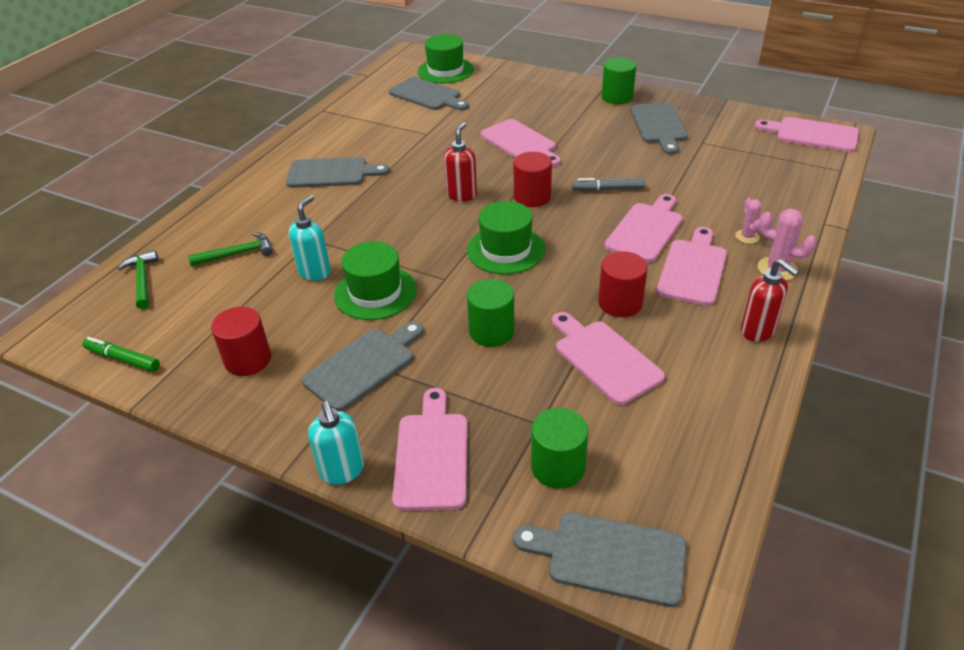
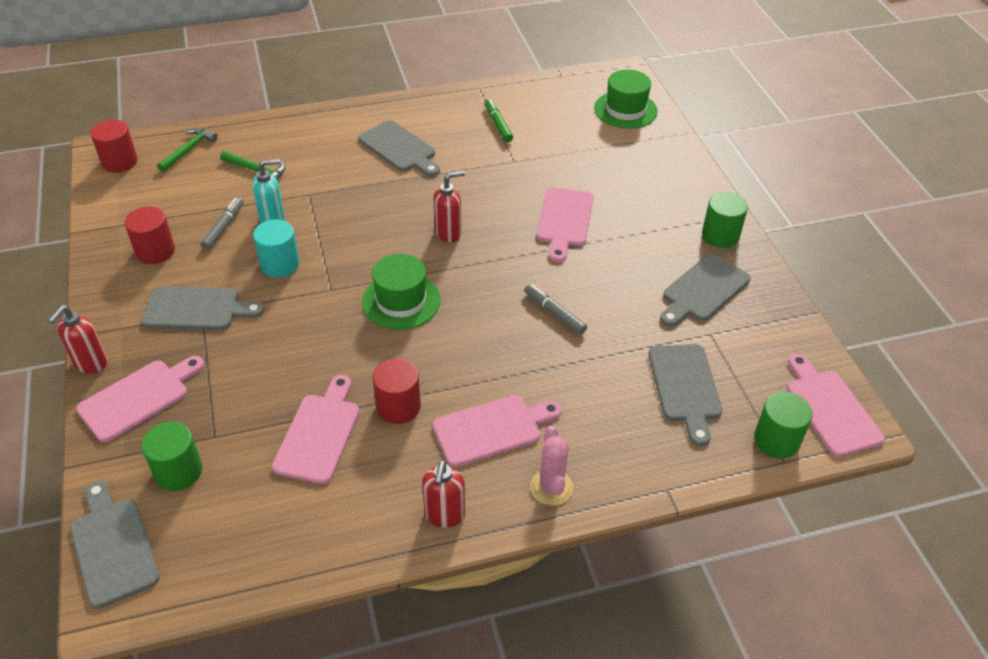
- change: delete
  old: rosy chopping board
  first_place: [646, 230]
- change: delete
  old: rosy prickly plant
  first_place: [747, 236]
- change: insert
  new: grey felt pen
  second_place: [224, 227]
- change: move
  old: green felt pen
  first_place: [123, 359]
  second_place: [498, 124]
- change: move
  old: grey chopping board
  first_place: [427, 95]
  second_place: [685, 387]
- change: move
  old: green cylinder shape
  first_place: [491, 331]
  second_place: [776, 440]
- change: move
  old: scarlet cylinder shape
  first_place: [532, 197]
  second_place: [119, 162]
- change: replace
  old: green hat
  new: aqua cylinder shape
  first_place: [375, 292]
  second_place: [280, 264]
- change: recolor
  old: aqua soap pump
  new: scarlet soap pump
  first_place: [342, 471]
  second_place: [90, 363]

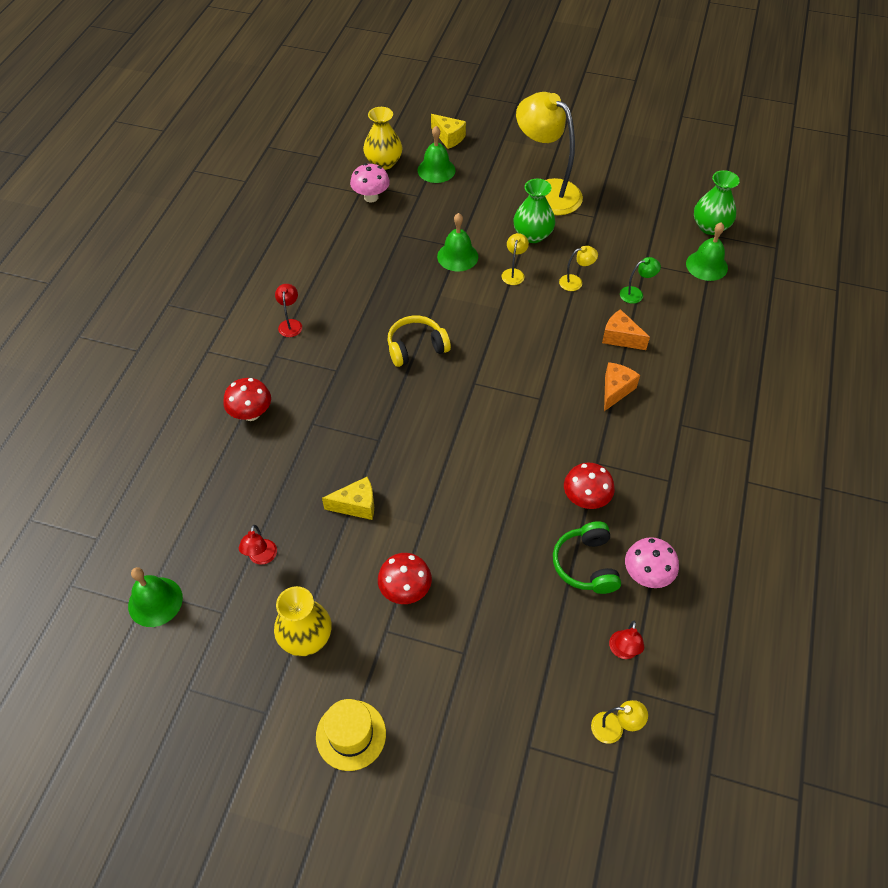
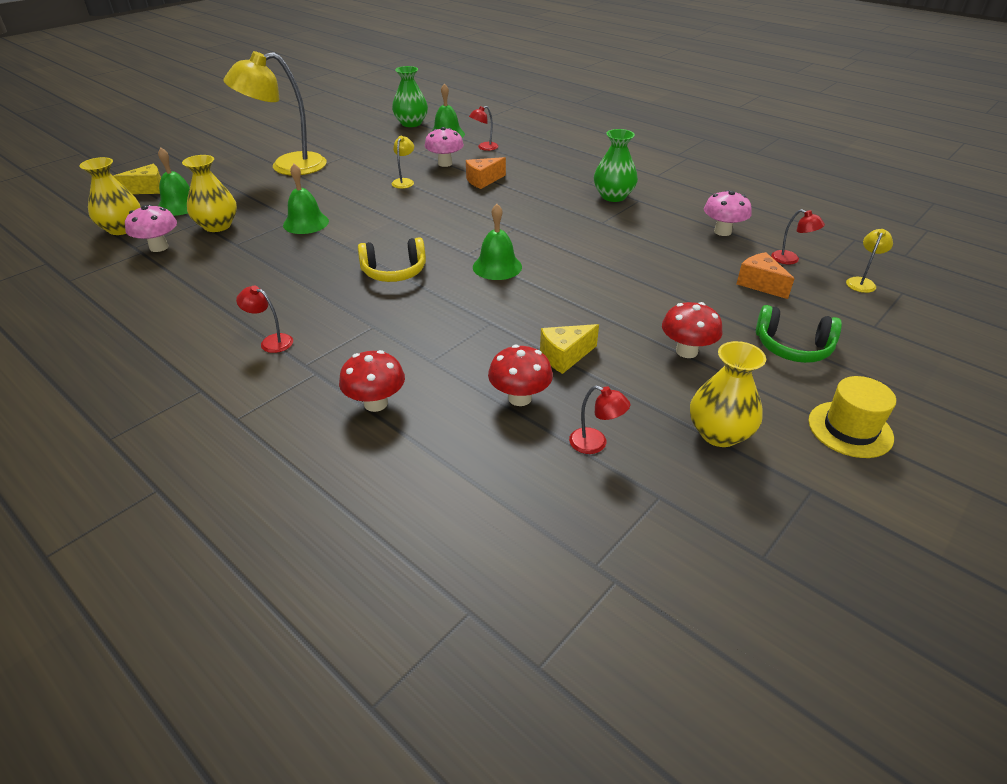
- change: delete
  old: bright yellow lamp
  first_place: [514, 273]
- change: insert
  new: bright yellow tall vase
  second_place: [217, 226]
- change: insert
  new: scarlet lamp
  second_place: [484, 147]
- change: move
  old: green hand bell
  first_place: [155, 601]
  second_place: [497, 267]
- change: move
  old: green tall vase
  first_place: [532, 235]
  second_place: [613, 196]
- change: move
  old: green over-ear headphones
  first_place: [586, 564]
  second_place: [792, 347]
- change: move
  old: scarlet toadstool
  first_place: [585, 499]
  second_place: [520, 398]
- change: move
  old: bright orange cheese
  first_place: [615, 390]
  second_place: [760, 284]
- change: replace
  old: green lamp
  new: rosy toadstool
  first_place: [636, 294]
  second_place: [445, 163]
- change: rotate
  old: bright yellow cheese
  first_place: [356, 505]
  second_place: [565, 356]
  degrees: -135
- change: rotate
  old: bright yellow over-ear headphones
  first_place: [416, 348]
  second_place: [394, 272]
  degrees: -105

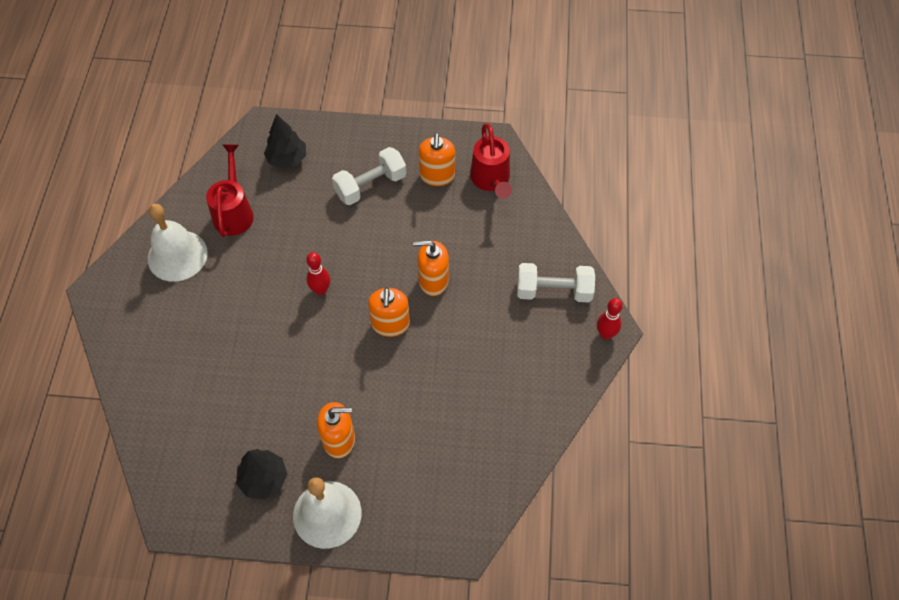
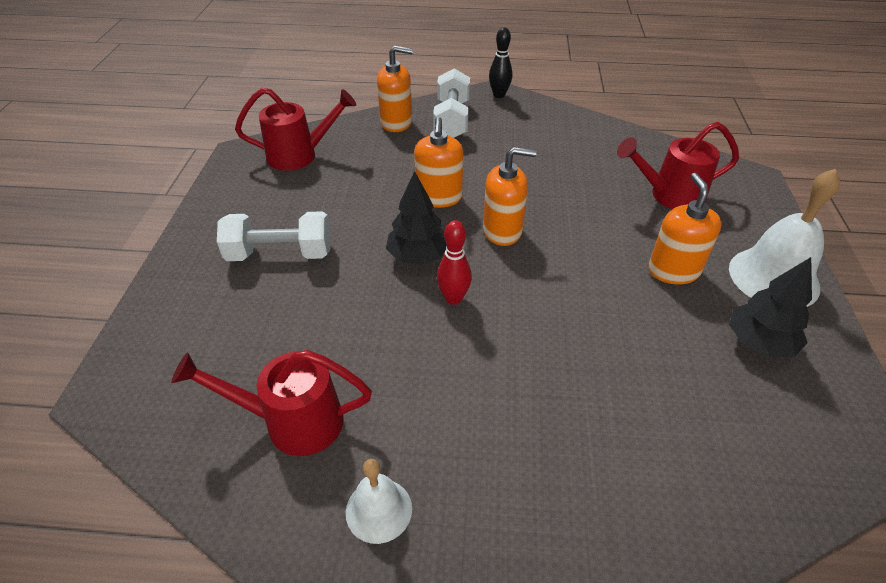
- change: insert
  new: scarlet watering pot
  second_place: [670, 195]
- change: move
  old: jet-black tree
  first_place: [287, 159]
  second_place: [418, 256]
- change: move
  old: bright orange soap pump
  first_place: [437, 176]
  second_place: [396, 123]
- change: recolor
  old: scarlet skittle
  new: jet-black skittle
  first_place: [605, 334]
  second_place: [499, 95]
- change: rotate
  old: white free weight
  first_place: [370, 185]
  second_place: [280, 254]
  degrees: -60
- change: resize
  old: white hand bell
  first_place: [177, 255]
  second_place: [378, 510]
  factor: 0.56

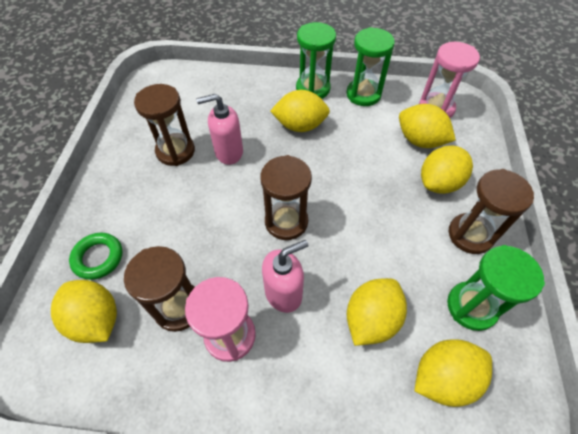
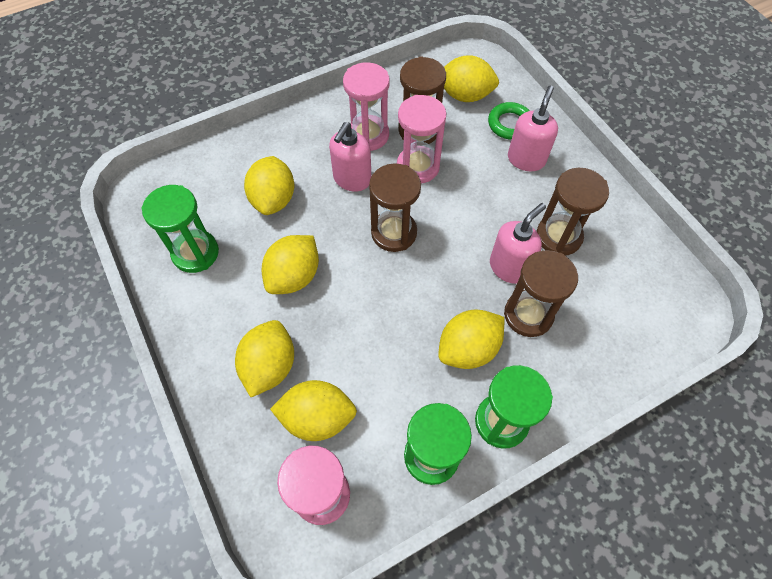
- change: insert
  new: rosy sand timer
  second_place: [418, 167]
- change: insert
  new: rosy soap pump
  second_place: [526, 159]
- change: move
  old: bright yellow citrus fruit
  first_place: [443, 377]
  second_place: [294, 276]
- change: move
  old: russet sand timer
  first_place: [470, 235]
  second_place: [528, 315]

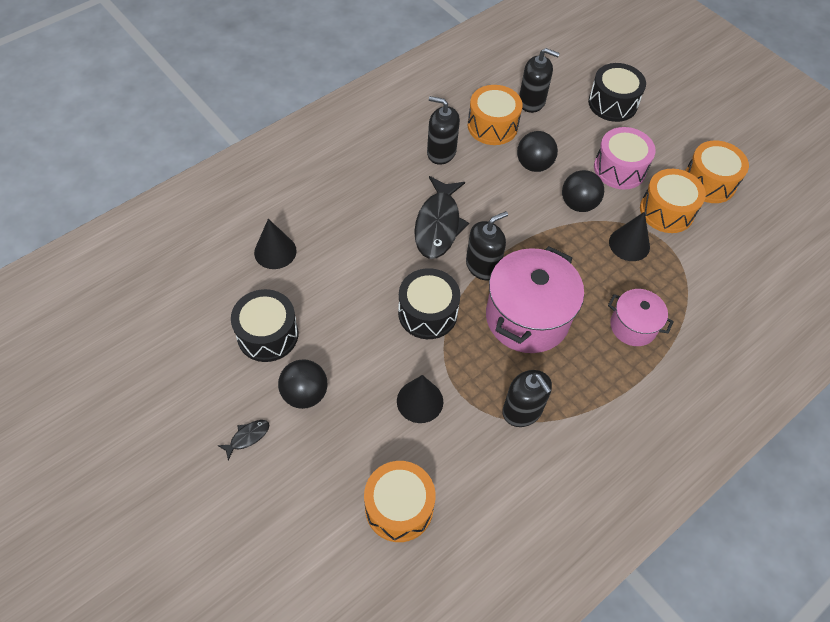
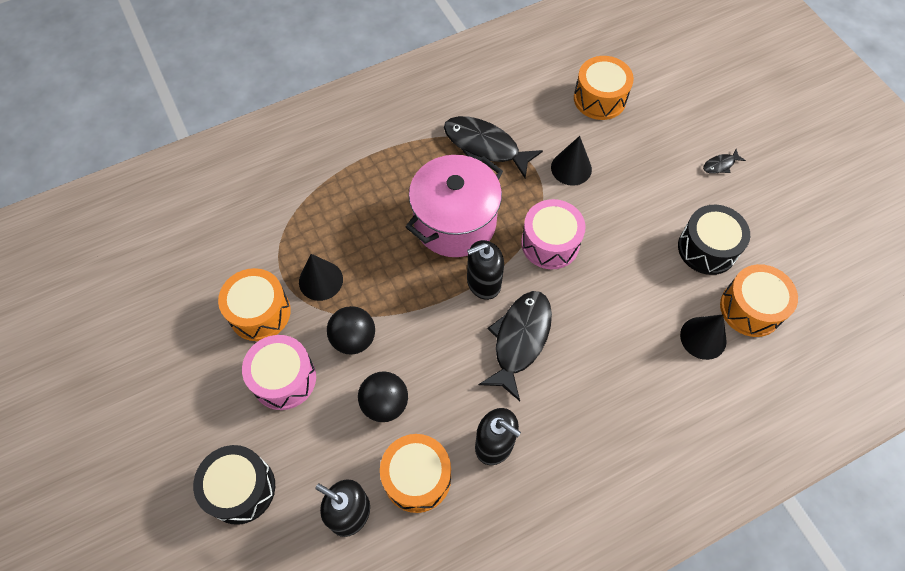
- change: delete
  old: jet-black ball
  first_place: [305, 394]
- change: delete
  old: rosy stockpot
  first_place: [633, 326]
- change: move
  old: bright orange snare drum
  first_place: [709, 182]
  second_place: [750, 308]
- change: replace
  old: jet-black soap pump
  new: jet-black toy fish
  first_place: [522, 411]
  second_place: [485, 146]
- change: recolor
  old: jet-black snare drum
  new: rosy snare drum
  first_place: [427, 313]
  second_place: [550, 243]

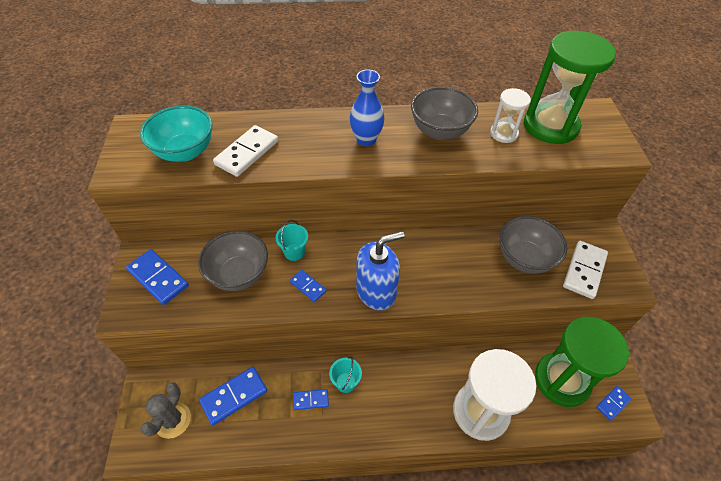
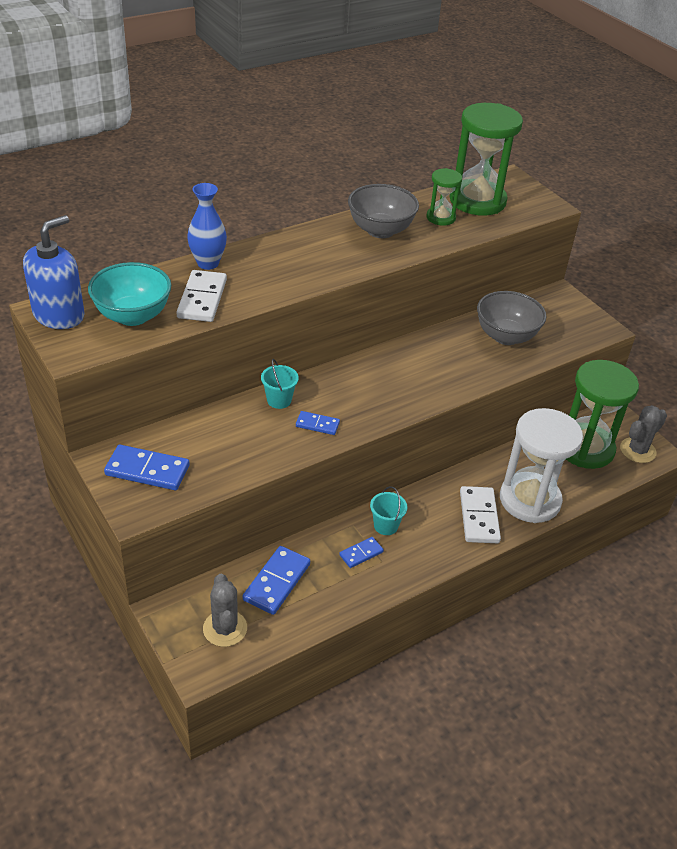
- change: delete
  old: grey serving bowl
  first_place: [239, 274]
- change: move
  old: cobalt tall vase
  first_place: [366, 140]
  second_place: [208, 263]
- change: move
  old: cobalt soap pump
  first_place: [376, 291]
  second_place: [59, 315]
- change: move
  old: white domino piece
  first_place: [584, 270]
  second_place: [479, 517]
- change: replace
  old: cobalt domino piece
  new: grey prickly plant
  first_place: [613, 403]
  second_place: [637, 450]
- change: recolor
  old: white sand timer
  new: green sand timer
  first_place: [503, 133]
  second_place: [440, 218]

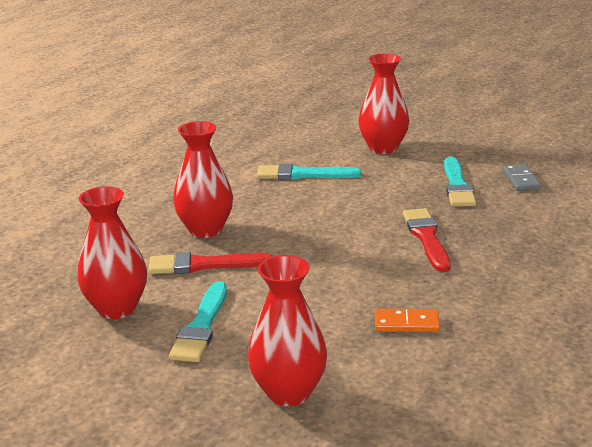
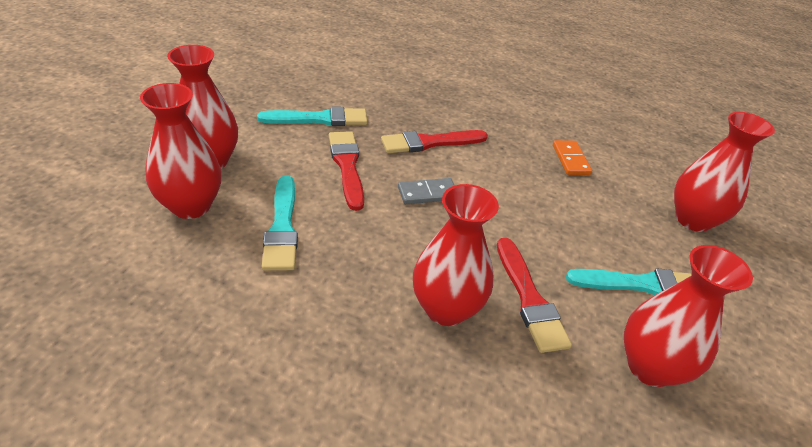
- change: insert
  new: scarlet tall vase
  second_place: [191, 206]
- change: insert
  new: scarlet paint brush
  second_place: [347, 166]
- change: move
  old: grey domino piece
  first_place: [521, 180]
  second_place: [427, 193]

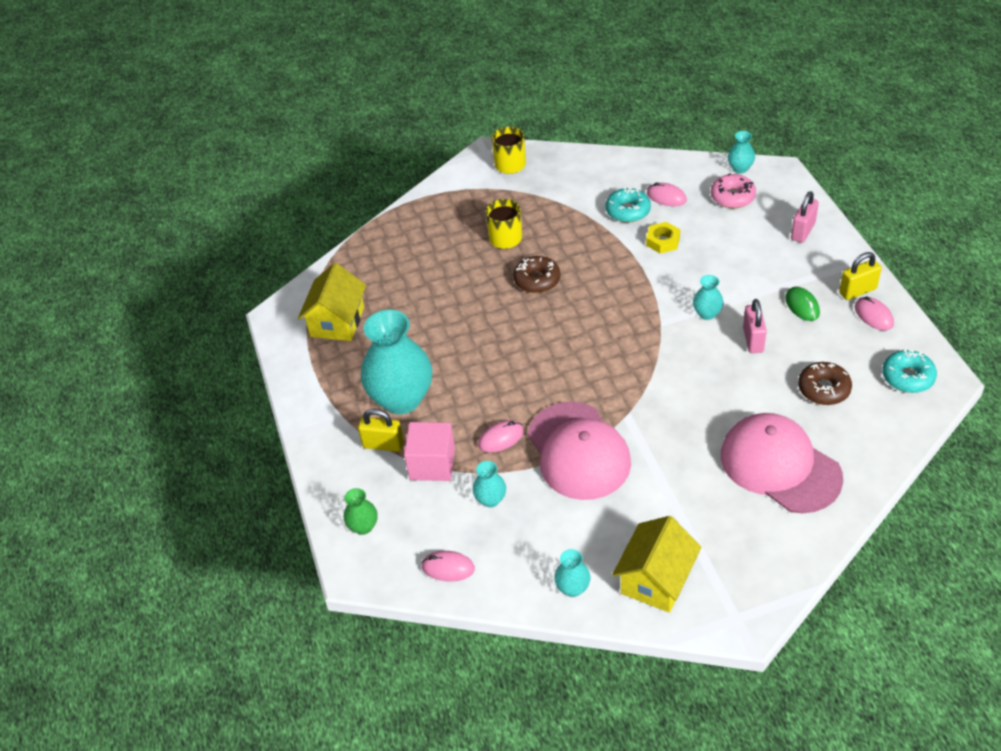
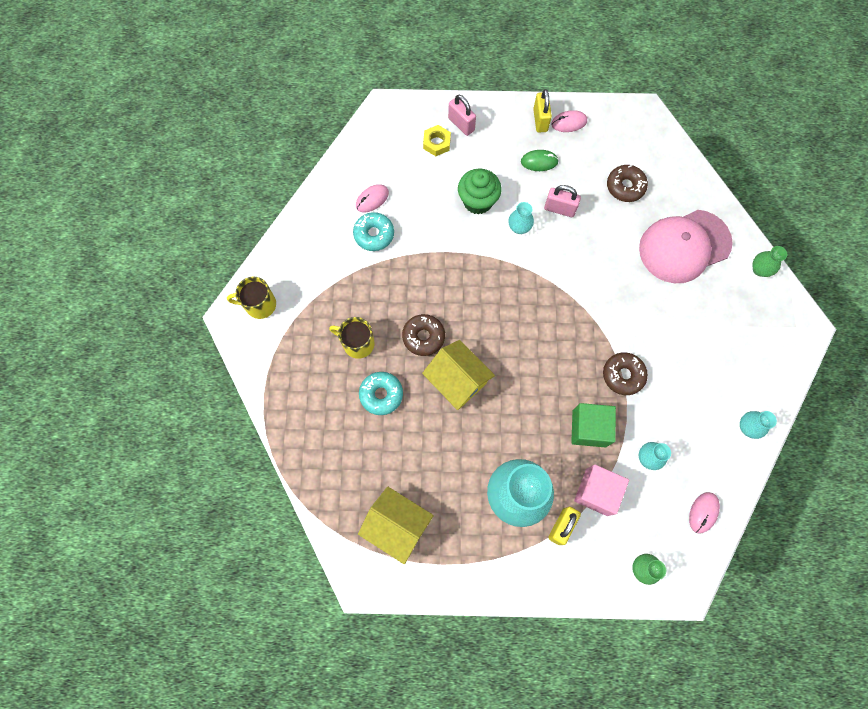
- change: delete
  old: rosy glazed donut
  first_place: [732, 197]
- change: delete
  old: aqua tall vase
  first_place: [740, 168]
- change: insert
  new: green cupcake
  second_place: [478, 201]
- change: insert
  new: green tall vase
  second_place: [759, 269]
- change: move
  old: bright yellow house
  first_place: [656, 580]
  second_place: [457, 381]
- change: move
  old: bright yellow nut
  first_place: [663, 241]
  second_place: [436, 143]
- change: move
  old: aqua glazed donut
  first_place: [907, 377]
  second_place: [381, 395]
- change: replace
  old: rosy mouse
  new: green block
  first_place: [501, 438]
  second_place: [589, 428]
- change: replace
  old: rosy baseball cap
  new: russet glazed donut
  first_place: [578, 451]
  second_place: [623, 375]

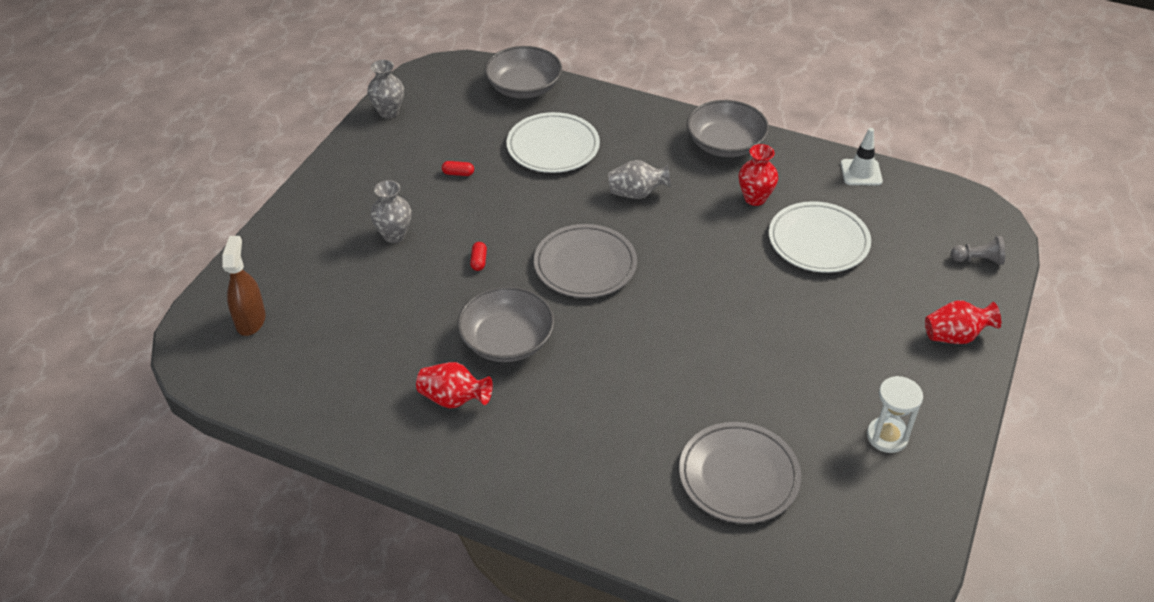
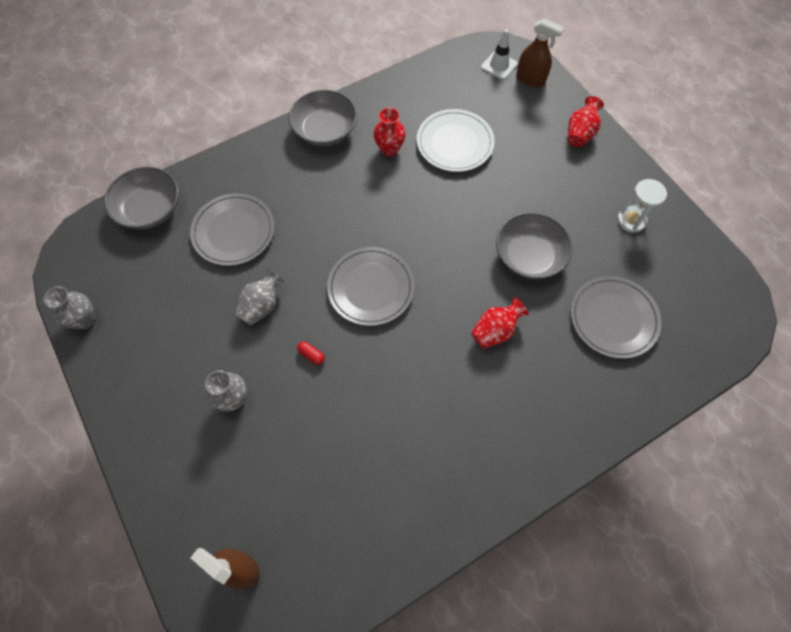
- change: delete
  old: scarlet pill
  first_place: [458, 173]
- change: move
  old: scarlet tall vase
  first_place: [454, 399]
  second_place: [495, 331]
- change: move
  old: grey serving bowl
  first_place: [507, 340]
  second_place: [529, 255]
- change: move
  old: grey tall vase
  first_place: [637, 194]
  second_place: [262, 305]
- change: move
  old: white traffic cone
  first_place: [861, 172]
  second_place: [499, 66]
- change: replace
  old: grey pawn
  new: russet spray cleaner
  first_place: [978, 260]
  second_place: [530, 79]
- change: recolor
  old: white plate
  new: grey plate
  first_place: [553, 147]
  second_place: [234, 232]

